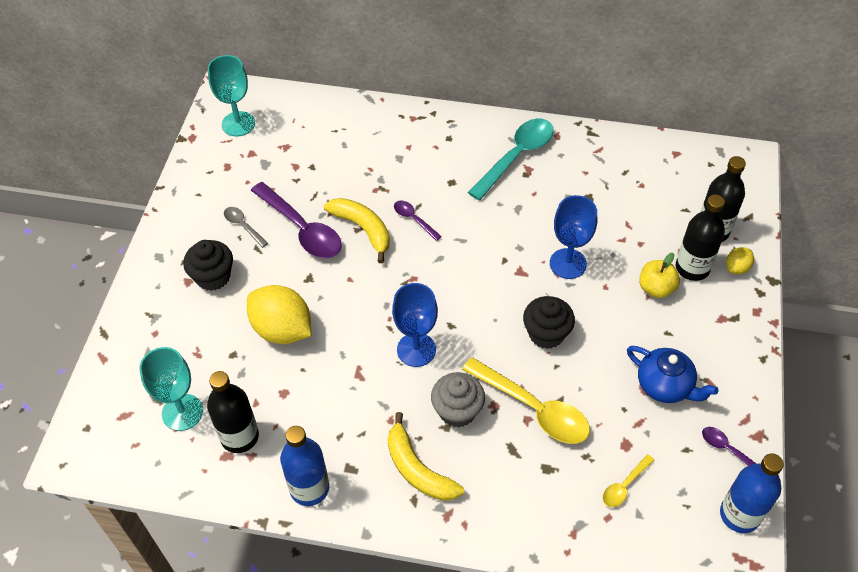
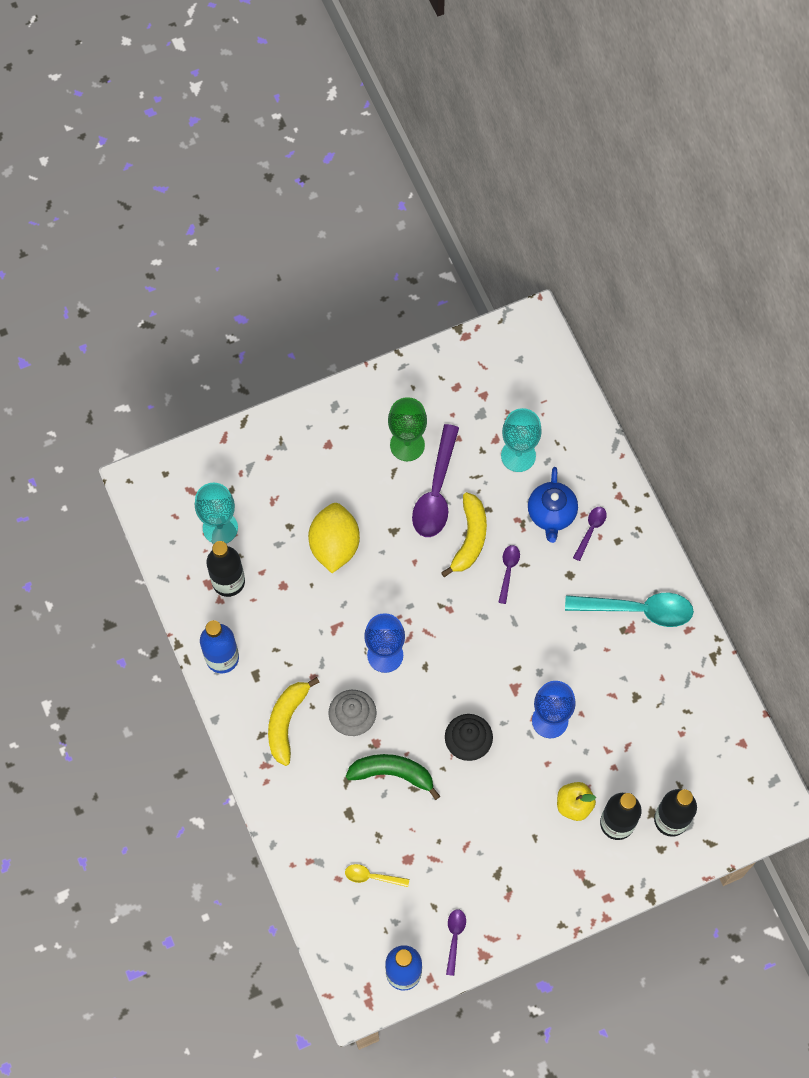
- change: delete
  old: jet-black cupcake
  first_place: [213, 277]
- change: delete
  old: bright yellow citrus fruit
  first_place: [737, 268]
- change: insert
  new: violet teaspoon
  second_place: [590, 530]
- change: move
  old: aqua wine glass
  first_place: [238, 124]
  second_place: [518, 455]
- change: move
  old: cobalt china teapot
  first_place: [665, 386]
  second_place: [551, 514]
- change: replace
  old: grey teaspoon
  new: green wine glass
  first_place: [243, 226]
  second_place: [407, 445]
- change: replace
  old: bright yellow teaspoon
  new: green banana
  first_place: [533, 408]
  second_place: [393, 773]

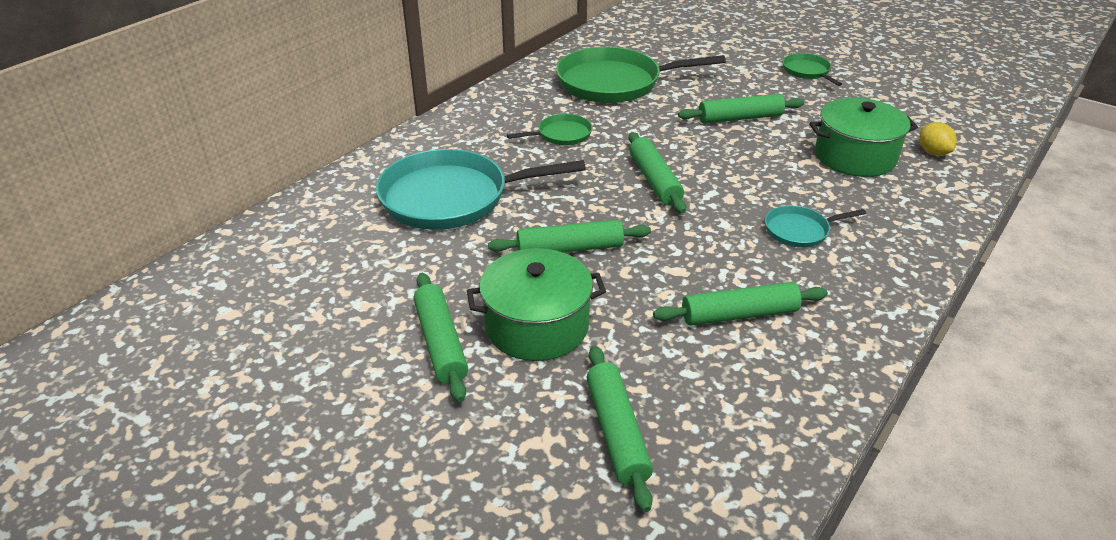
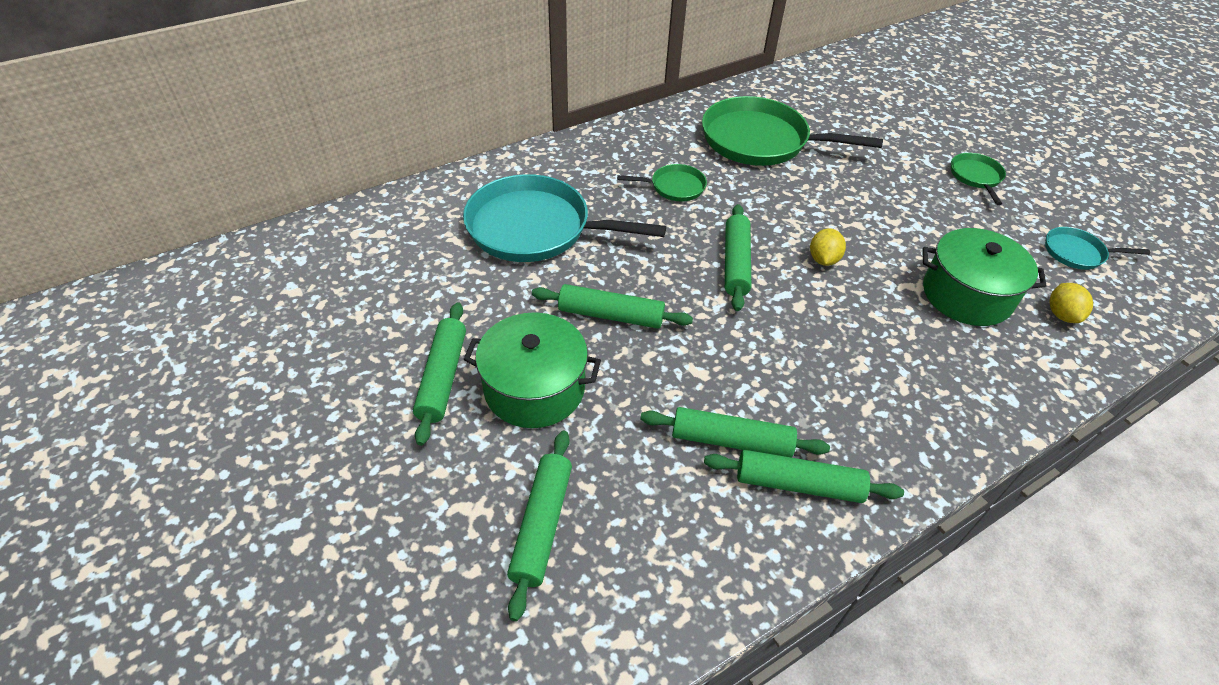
- change: insert
  new: bright yellow citrus fruit
  second_place: [823, 259]
- change: move
  old: green pastry roller
  first_place: [740, 118]
  second_place: [798, 484]
- change: move
  old: aqua pan
  first_place: [799, 230]
  second_place: [1076, 253]

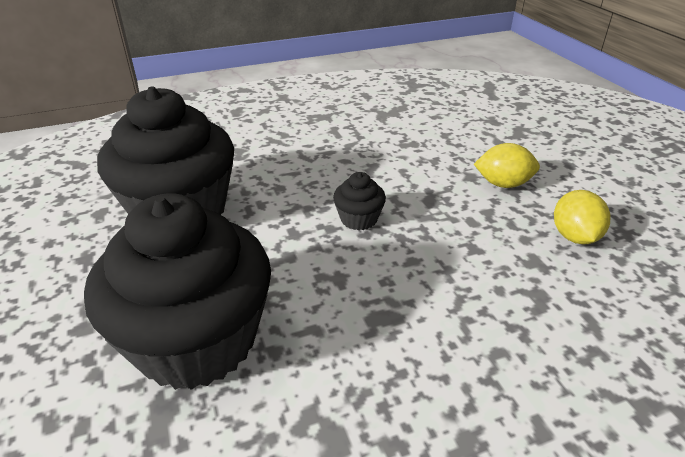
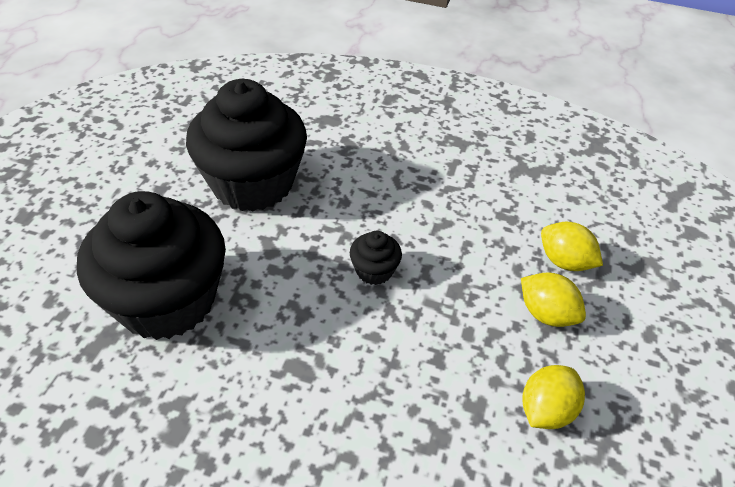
- change: insert
  new: bright yellow citrus fruit
  second_place: [564, 261]

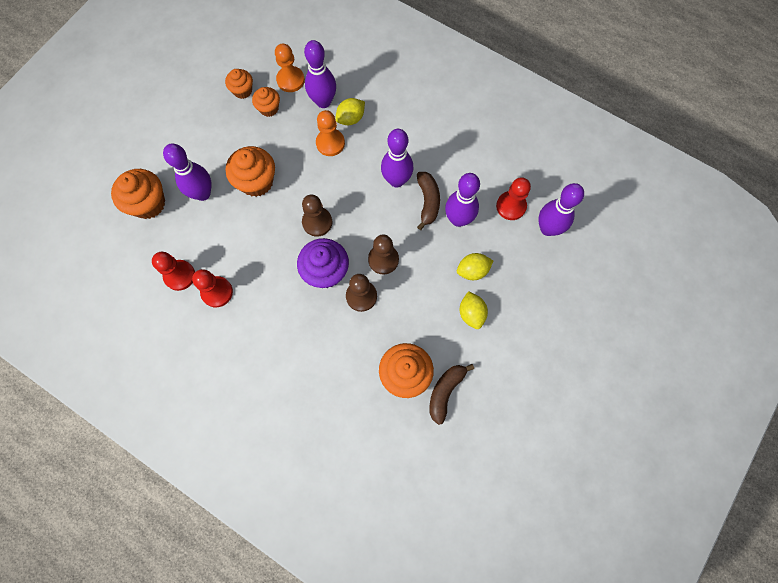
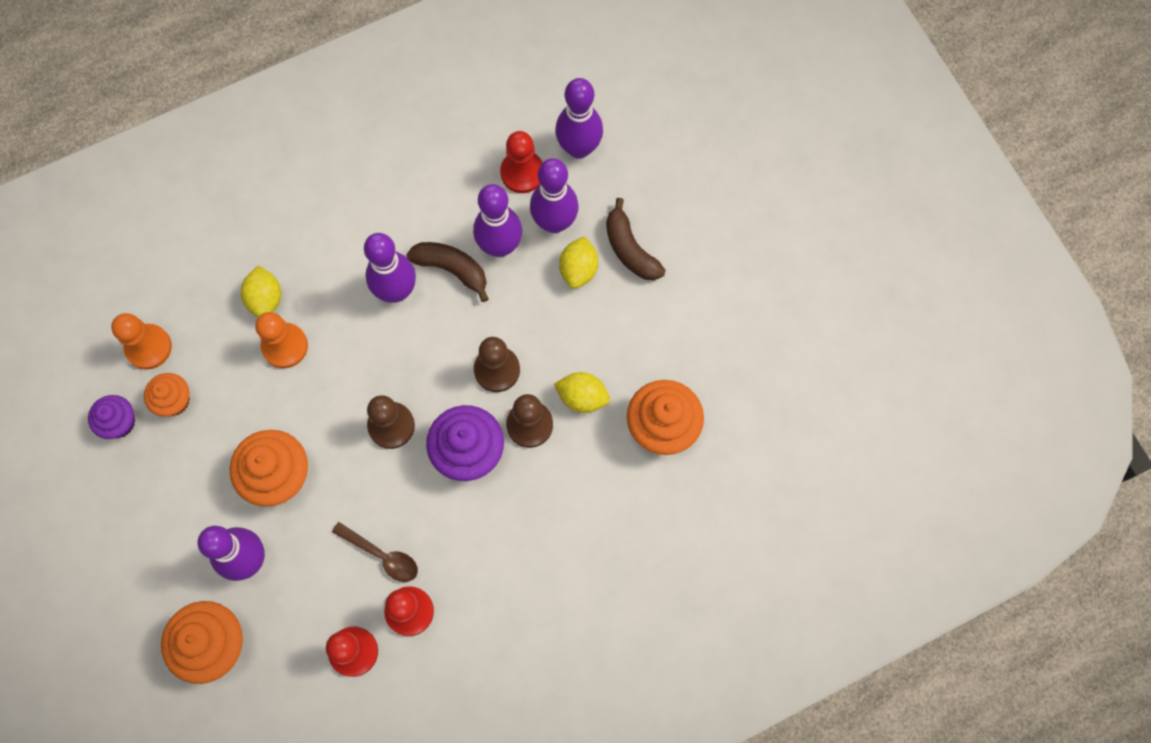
- change: insert
  new: russet teaspoon
  second_place: [382, 555]
- change: move
  old: violet skittle
  first_place: [323, 102]
  second_place: [554, 222]
- change: move
  old: russet banana
  first_place: [445, 391]
  second_place: [630, 249]
- change: move
  old: bright yellow citrus fruit
  first_place: [471, 313]
  second_place: [582, 397]
- change: recolor
  old: bright orange cupcake
  new: violet cupcake
  first_place: [242, 90]
  second_place: [119, 422]

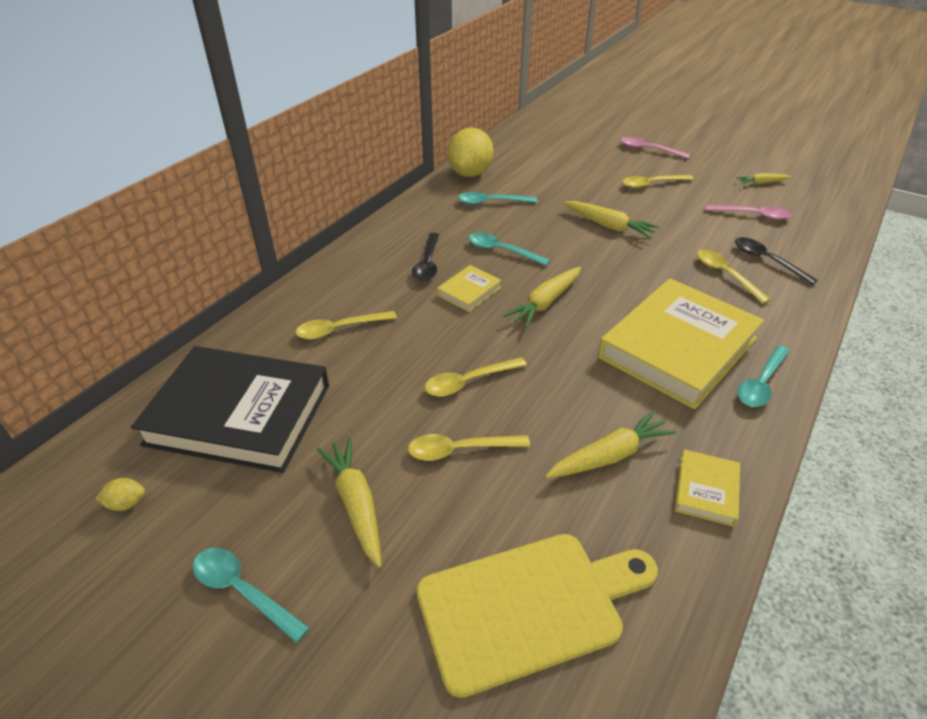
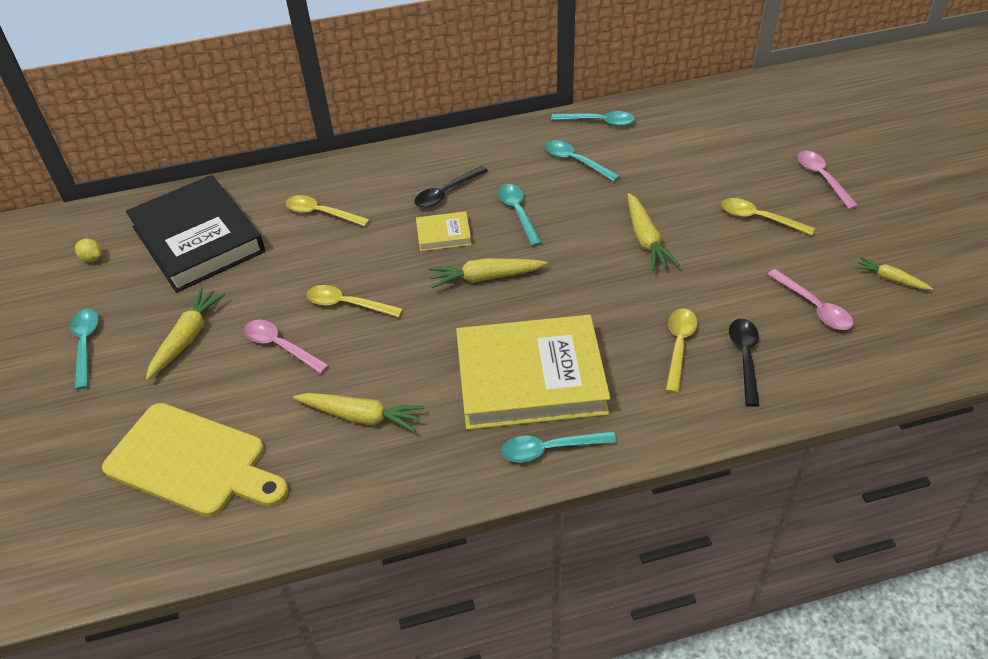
- change: delete
  old: bright yellow hardback
  first_place: [706, 490]
- change: replace
  old: bright yellow citrus fruit
  new: aqua teaspoon
  first_place: [470, 173]
  second_place: [599, 122]
- change: recolor
  old: bright yellow teaspoon
  new: rosy teaspoon
  first_place: [459, 450]
  second_place: [280, 346]

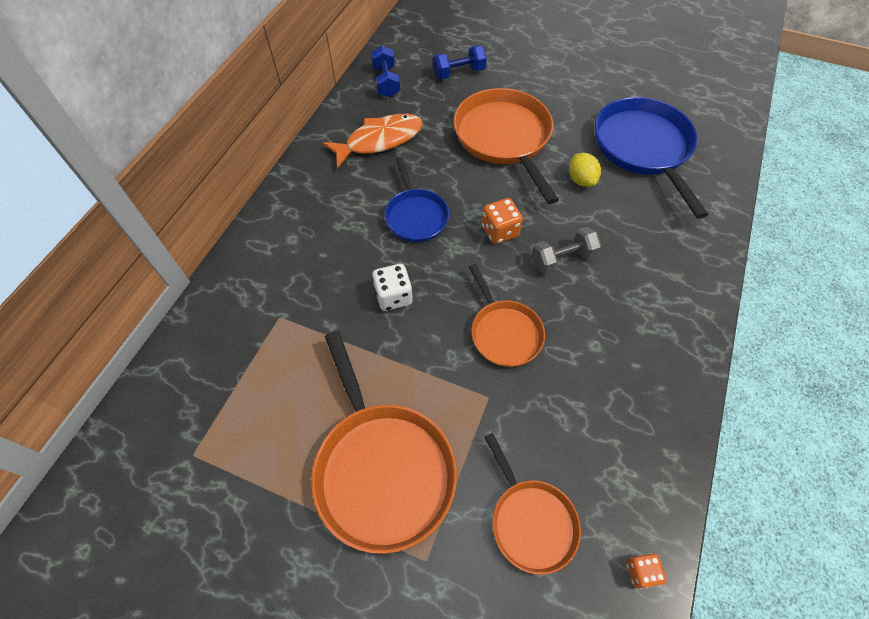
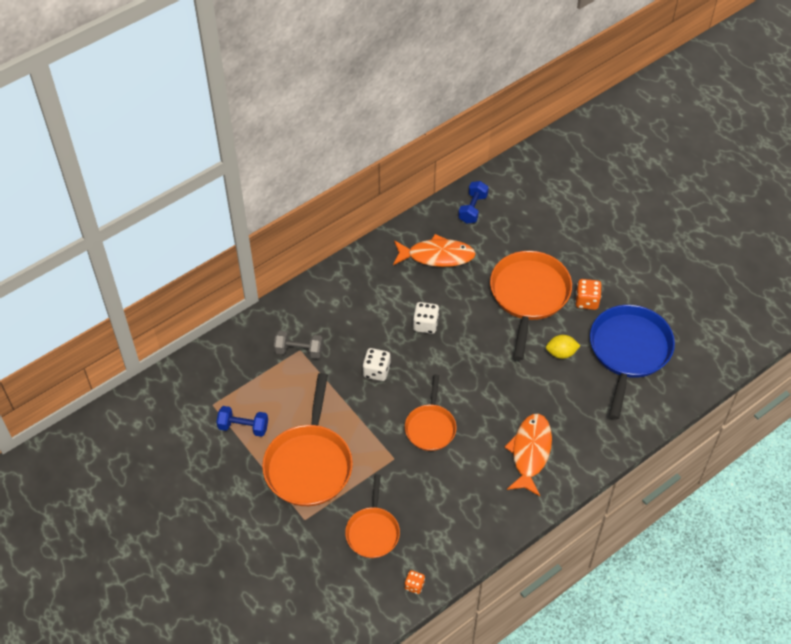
- change: insert
  new: bright orange toy fish
  second_place: [530, 452]
- change: move
  old: cobalt free weight
  first_place: [459, 73]
  second_place: [243, 427]
- change: move
  old: bright orange dice
  first_place: [499, 231]
  second_place: [586, 301]
- change: move
  old: grey free weight
  first_place: [562, 259]
  second_place: [299, 351]
- change: replace
  old: cobalt pan
  new: white dice
  first_place: [416, 216]
  second_place: [425, 324]
- change: rotate
  old: bright yellow citrus fruit
  first_place: [581, 180]
  second_place: [561, 353]
  degrees: 75

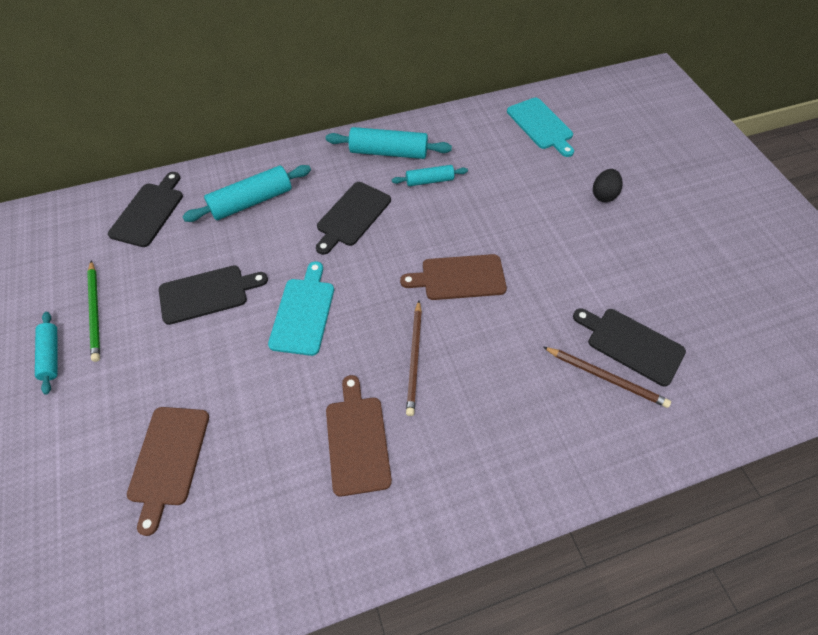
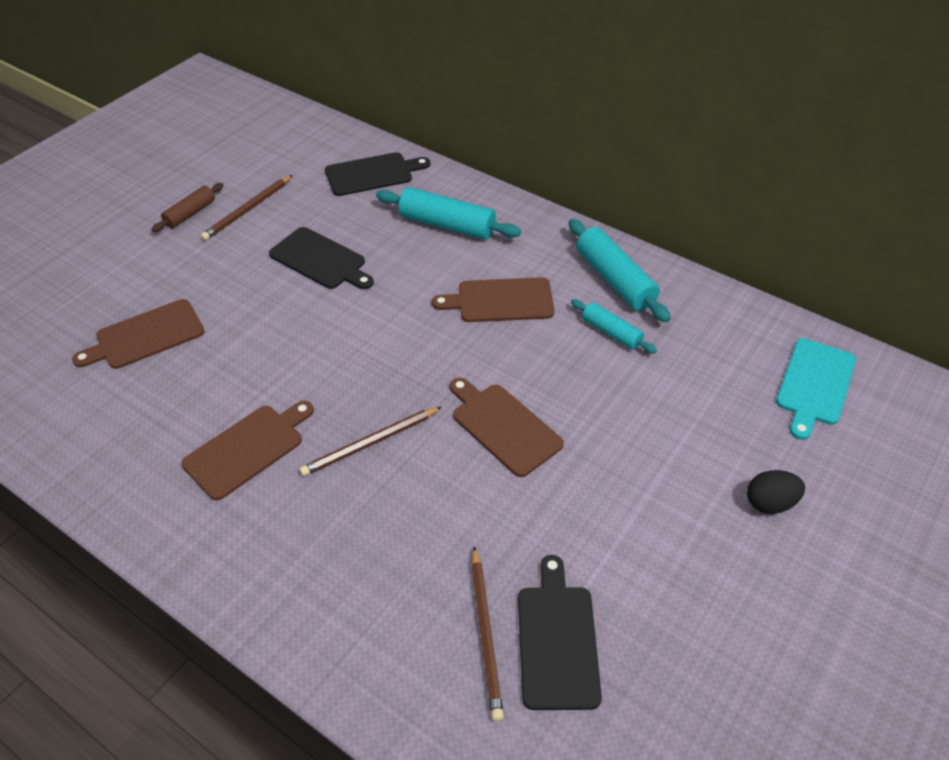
- change: delete
  old: aqua chopping board
  first_place: [303, 312]
- change: recolor
  old: aqua pastry roller
  new: russet pastry roller
  first_place: [51, 355]
  second_place: [190, 214]
- change: recolor
  old: green pencil
  new: russet pencil
  first_place: [95, 312]
  second_place: [247, 210]
- change: recolor
  old: jet-black chopping board
  new: russet chopping board
  first_place: [352, 216]
  second_place: [500, 301]

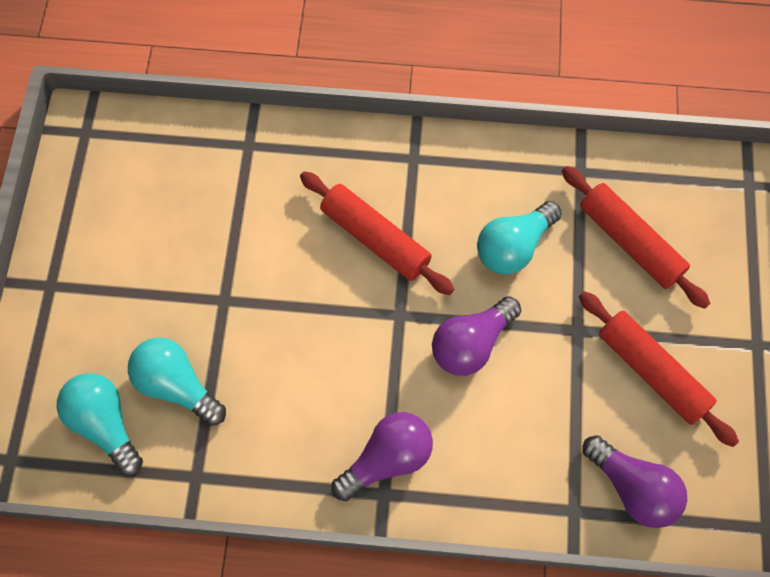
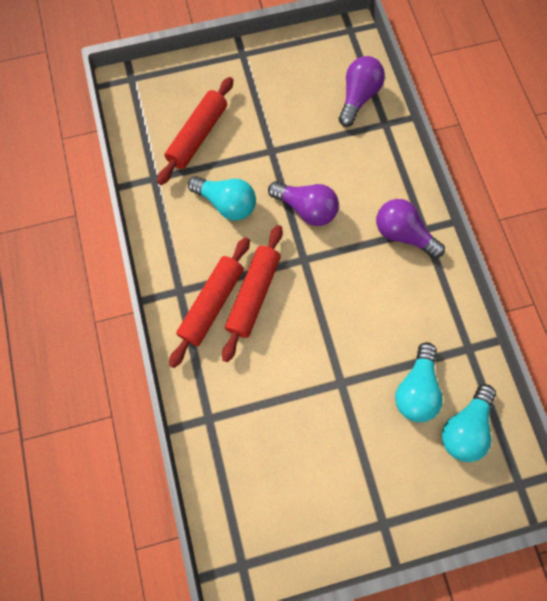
- change: move
  old: scarlet pastry roller
  first_place: [652, 371]
  second_place: [211, 303]

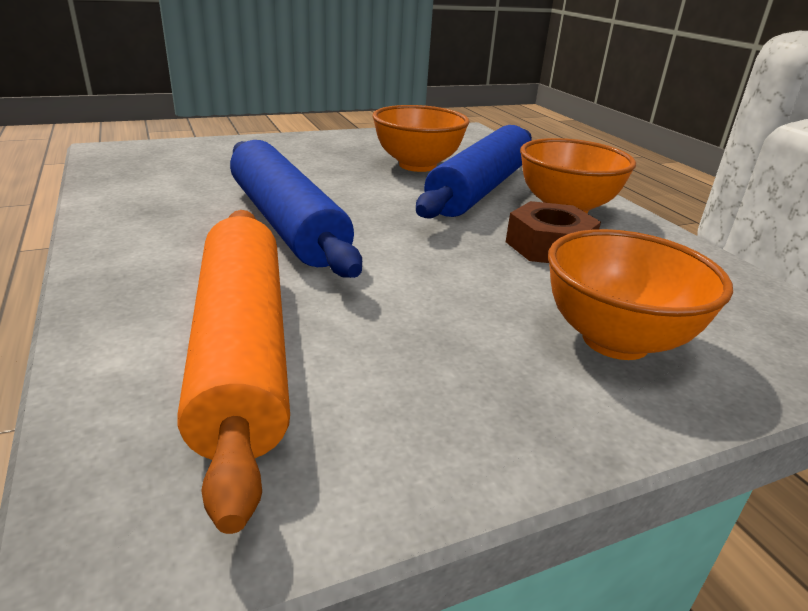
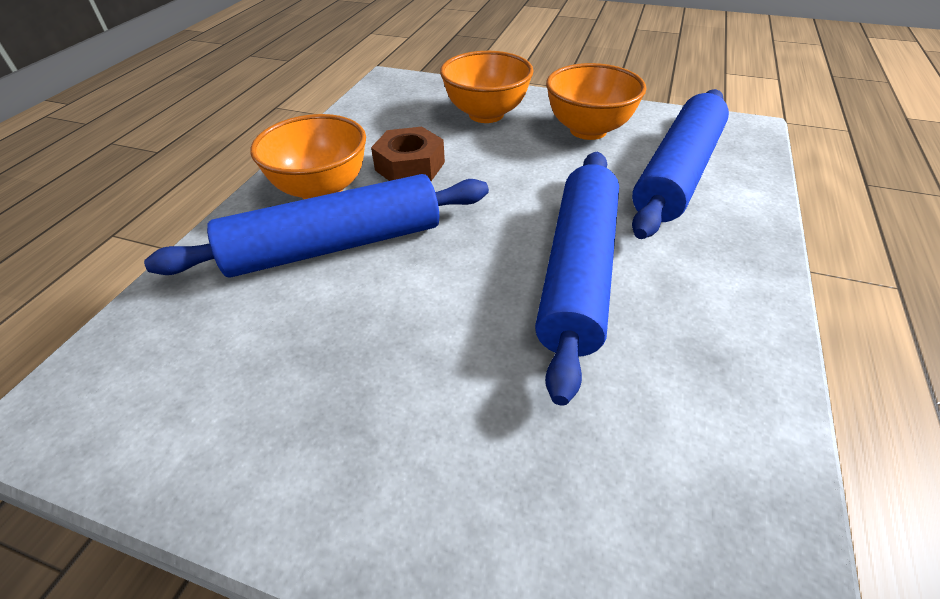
- change: move
  old: bright orange serving bowl
  first_place: [417, 165]
  second_place: [588, 130]
- change: recolor
  old: bright orange pastry roller
  new: cobalt pastry roller
  first_place: [242, 350]
  second_place: [677, 174]

